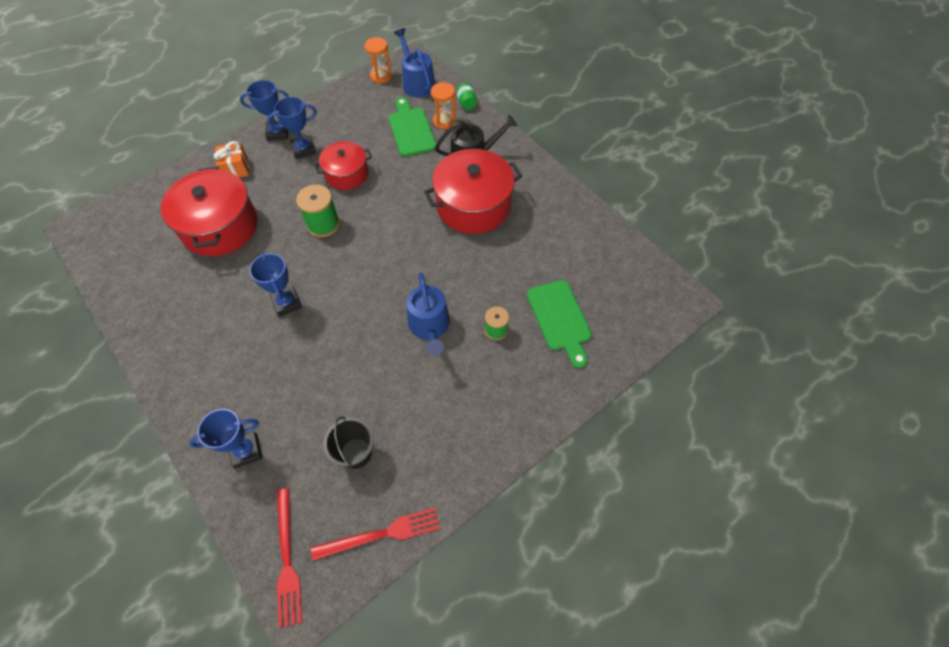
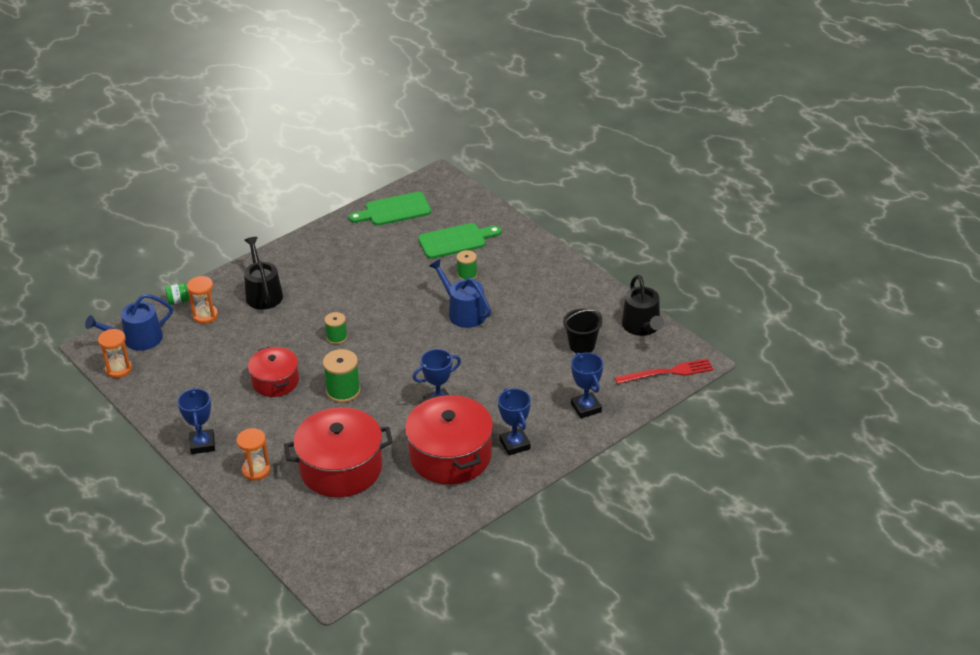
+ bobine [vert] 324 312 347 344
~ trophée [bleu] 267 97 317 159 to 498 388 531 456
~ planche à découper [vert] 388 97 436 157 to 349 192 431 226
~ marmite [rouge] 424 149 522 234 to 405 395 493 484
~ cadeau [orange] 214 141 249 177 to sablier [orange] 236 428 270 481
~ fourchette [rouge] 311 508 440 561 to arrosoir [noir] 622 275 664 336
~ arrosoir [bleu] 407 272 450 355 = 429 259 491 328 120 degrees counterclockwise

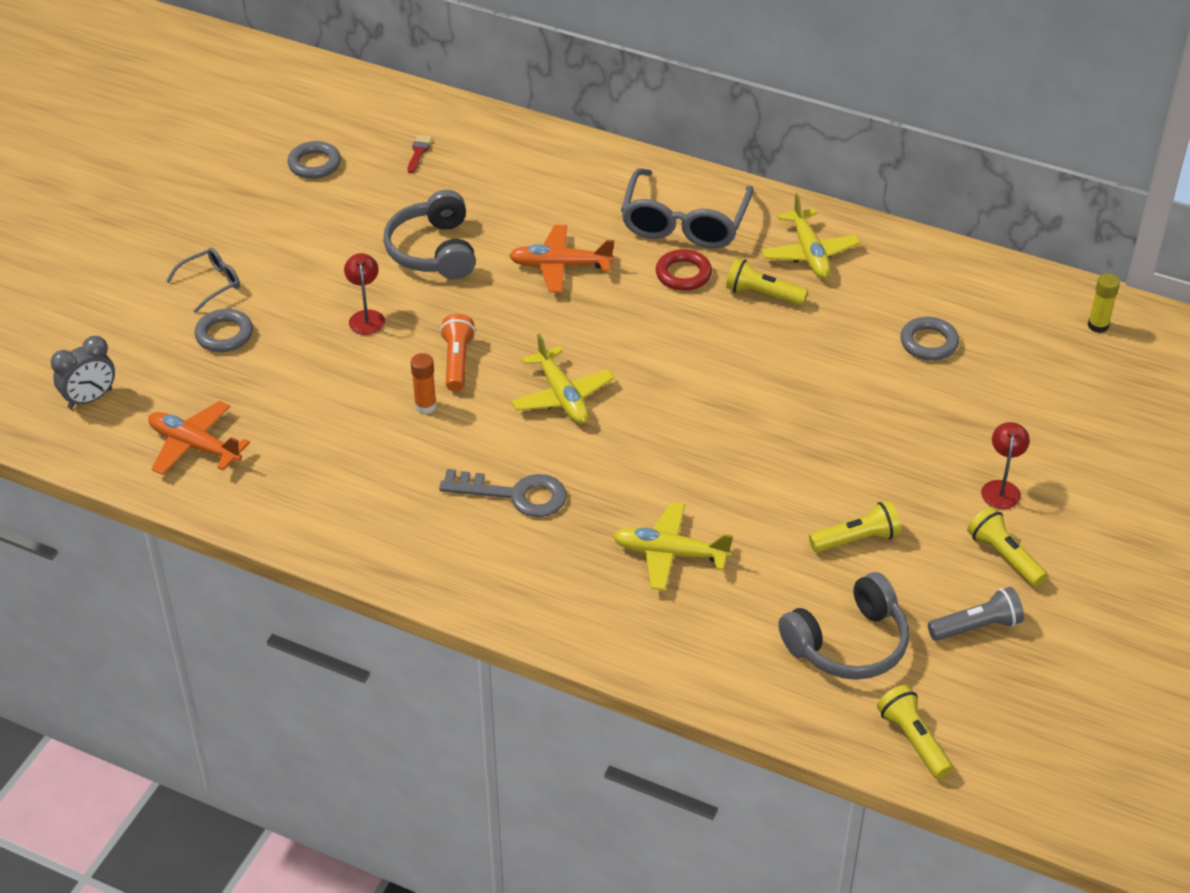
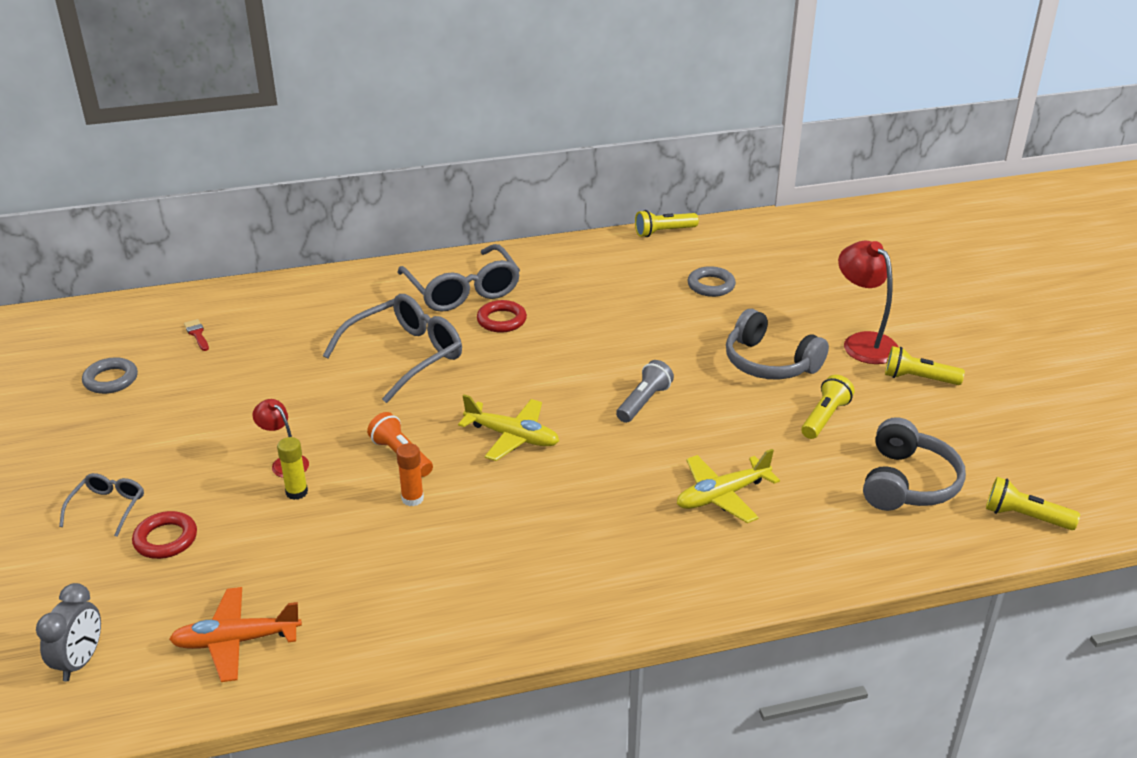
- clé [gris] 439 469 567 517
- avion [jaune] 761 193 861 279
~ casque audio [gris] 383 190 476 279 to 726 309 829 380
~ lampe de poche [jaune] 726 258 808 306 to 635 210 699 237
~ lampe de poche [gris] 928 587 1024 641 to 616 360 674 423
~ bâton de colle [jaune] 1088 274 1120 333 to 277 437 308 500
~ avion [orange] 509 225 614 293 to lunettes [gris] 323 294 462 403
~ anneau [gris] 194 309 253 352 to anneau [rouge] 132 511 197 559
~ lampe [rouge] 981 422 1030 509 = 838 241 898 364 x1.69

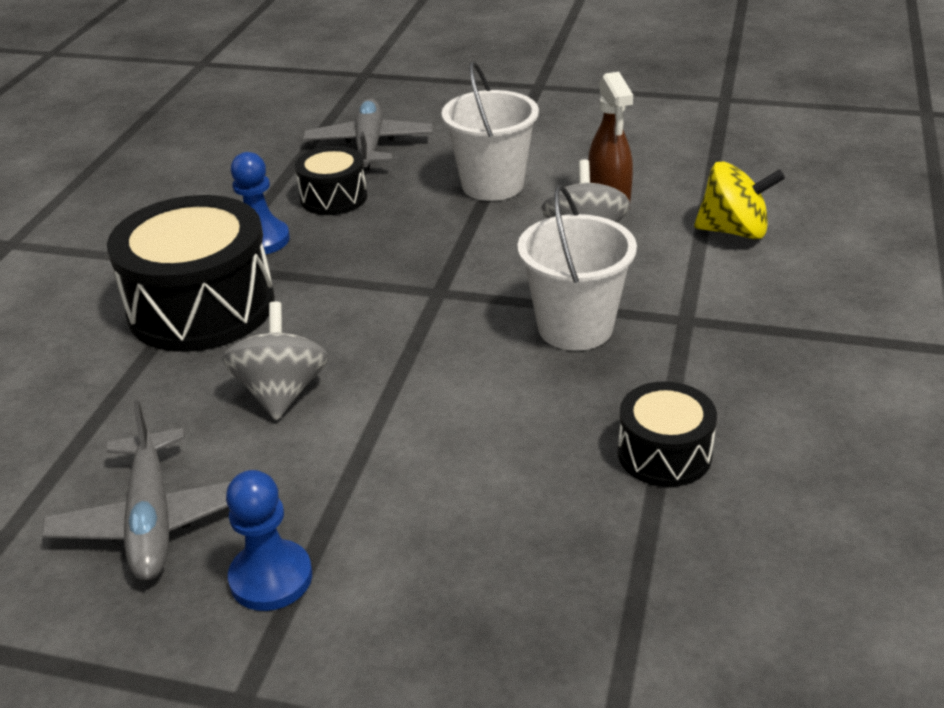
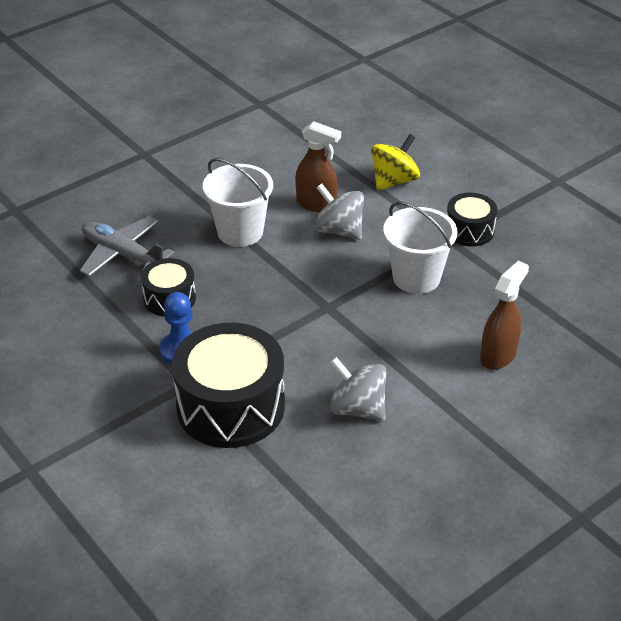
- avion [gris] 42 400 230 580
- pion [bleu] 226 470 312 611
+ vaporisateur [marron] 480 261 529 370
~ tambour [noir] 618 381 717 487 to 447 193 497 246

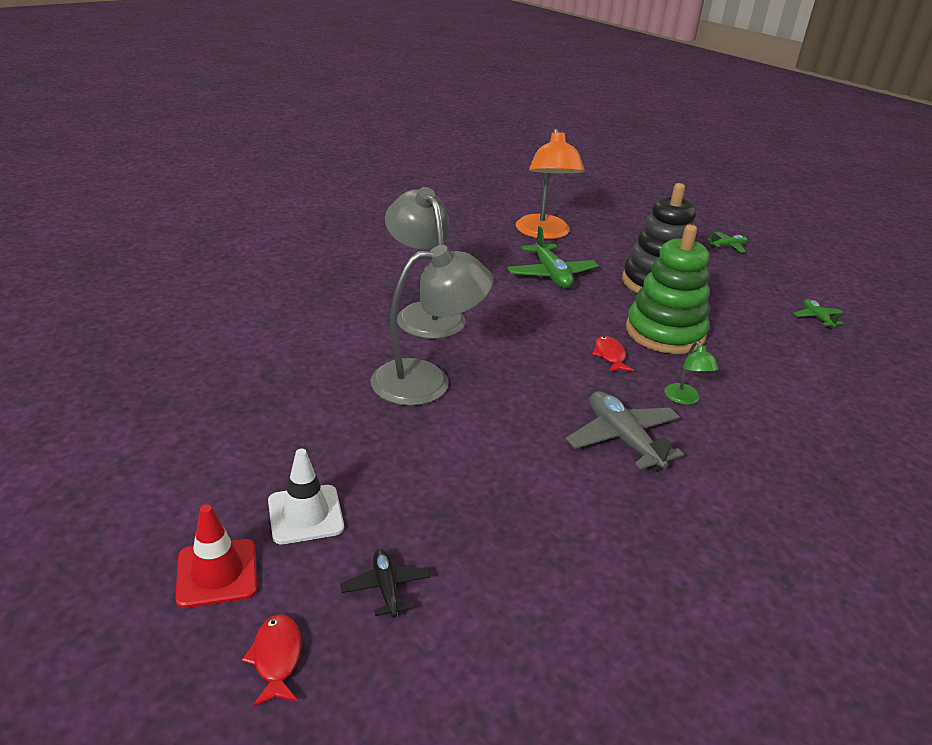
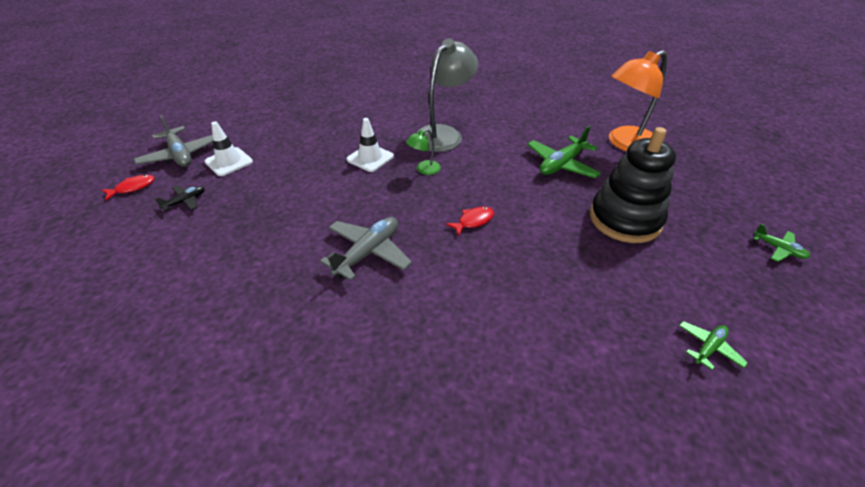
- jouet à empiler [vert] 626 225 710 354
~ lampe [vert] 665 341 719 405 to 406 129 441 175
~ cône de chantier [rouge] 175 504 257 608 to avion [gris] 134 115 213 167
~ lampe [gris] 371 245 493 406 to cône de chantier [blanc] 346 118 394 172

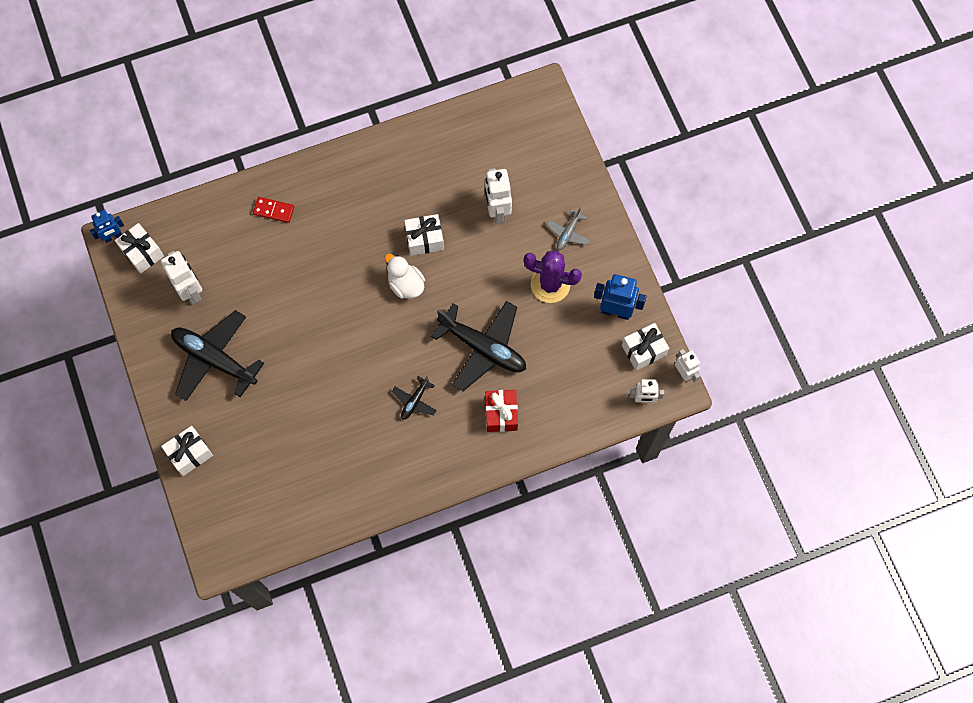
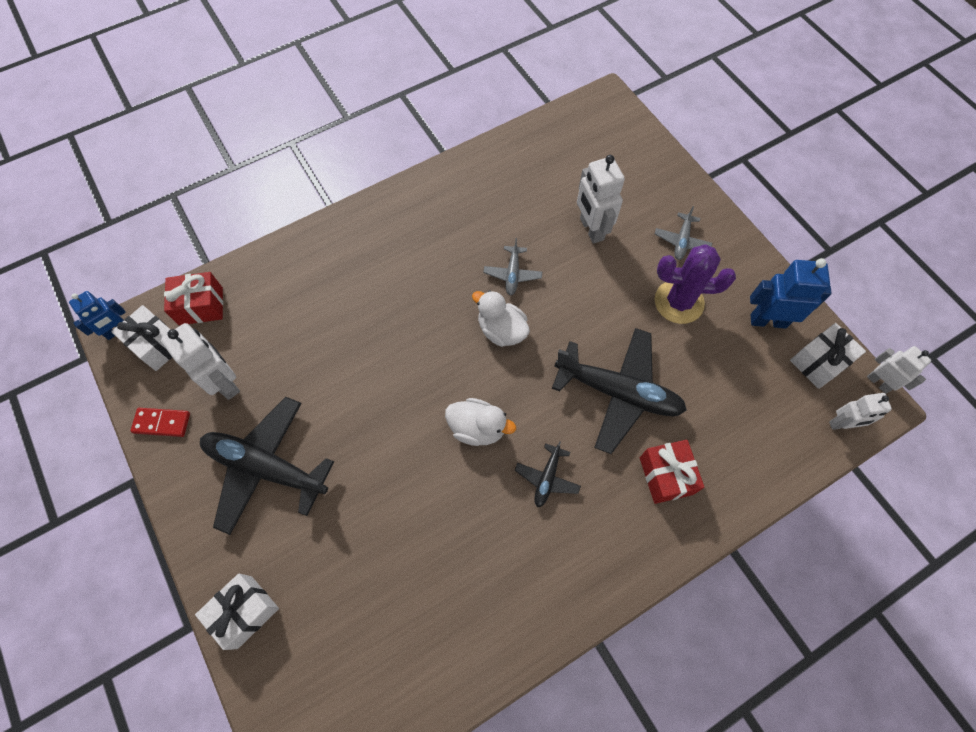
+ cadeau [rouge] 164 272 223 325
+ canard [blanc] 445 398 516 446
~ domino [rouge] 253 197 294 223 to 130 408 190 437
~ cadeau [blanc] 404 214 444 256 to avion [gris] 483 238 542 296

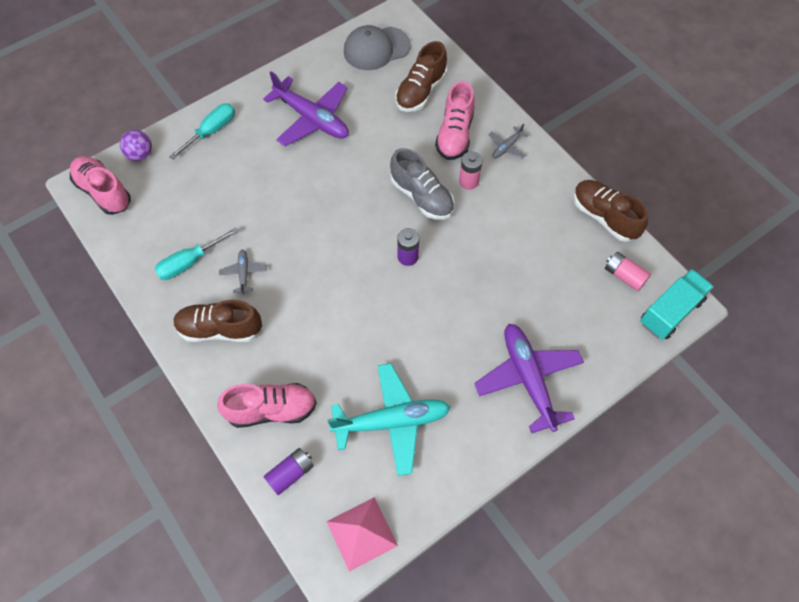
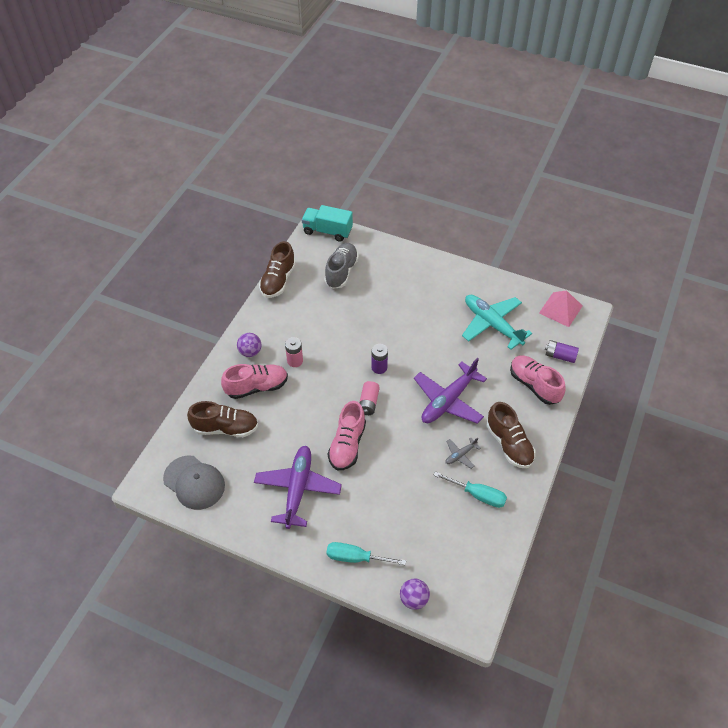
~ chaussure [rose] 70 156 131 215 to 328 401 366 470
~ chaussure [gris] 390 148 455 220 to 324 243 359 289
~ avion [violet] 474 324 584 433 to 414 358 487 424
~ pile [rose] 605 252 651 291 to 360 381 380 415
~ avion [gris] 488 124 528 159 to balle [violet] 237 333 262 357

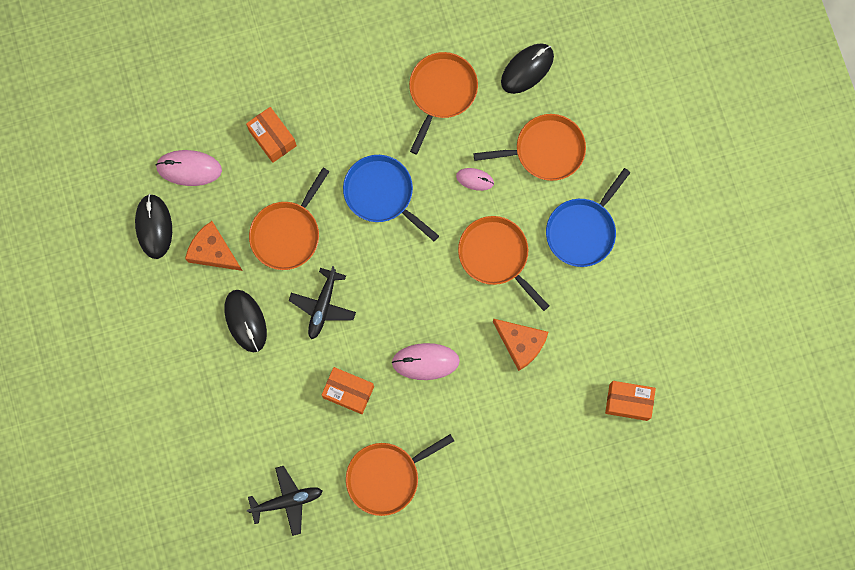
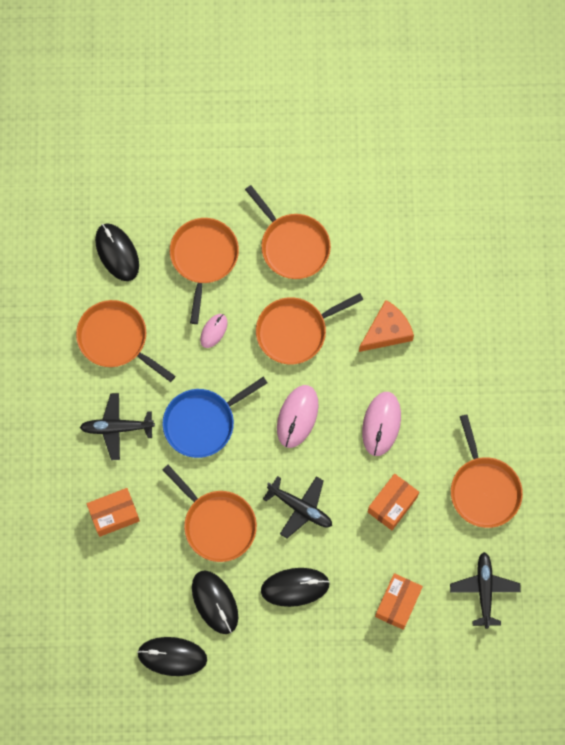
+ avion [noir] 80 393 155 460
~ souris [rose] 156 150 222 186 to 277 385 319 448
~ boîte [orange] 605 381 656 421 to 375 573 423 630
~ fromage [orange] 185 221 243 271 to souris [noir] 192 571 238 634
~ poêle [bleu] 546 168 631 267 to poêle [orange] 245 185 331 279

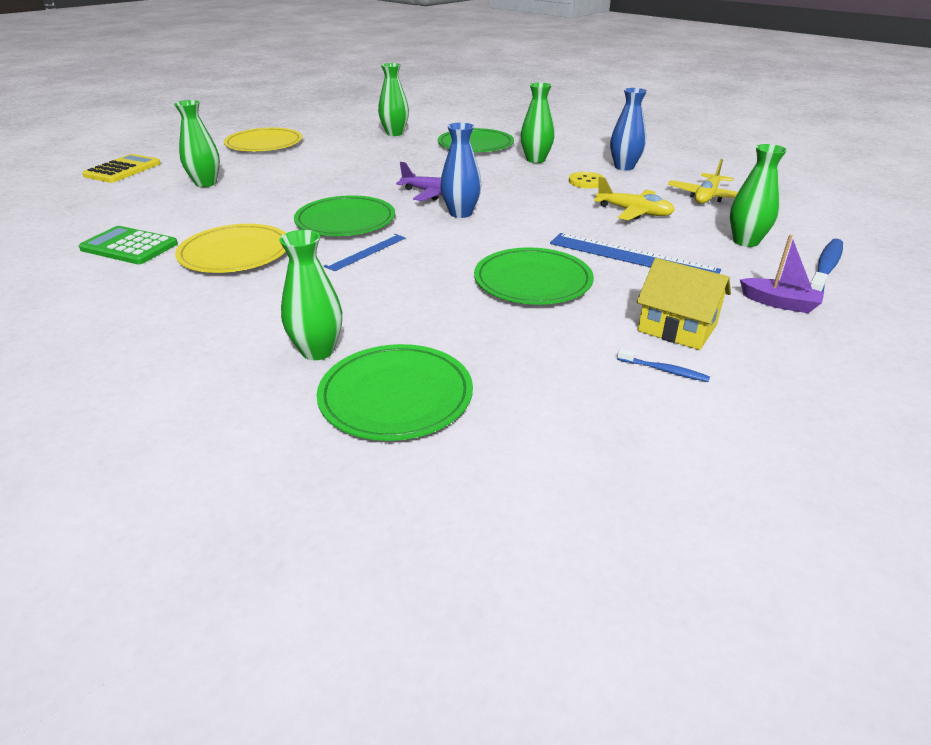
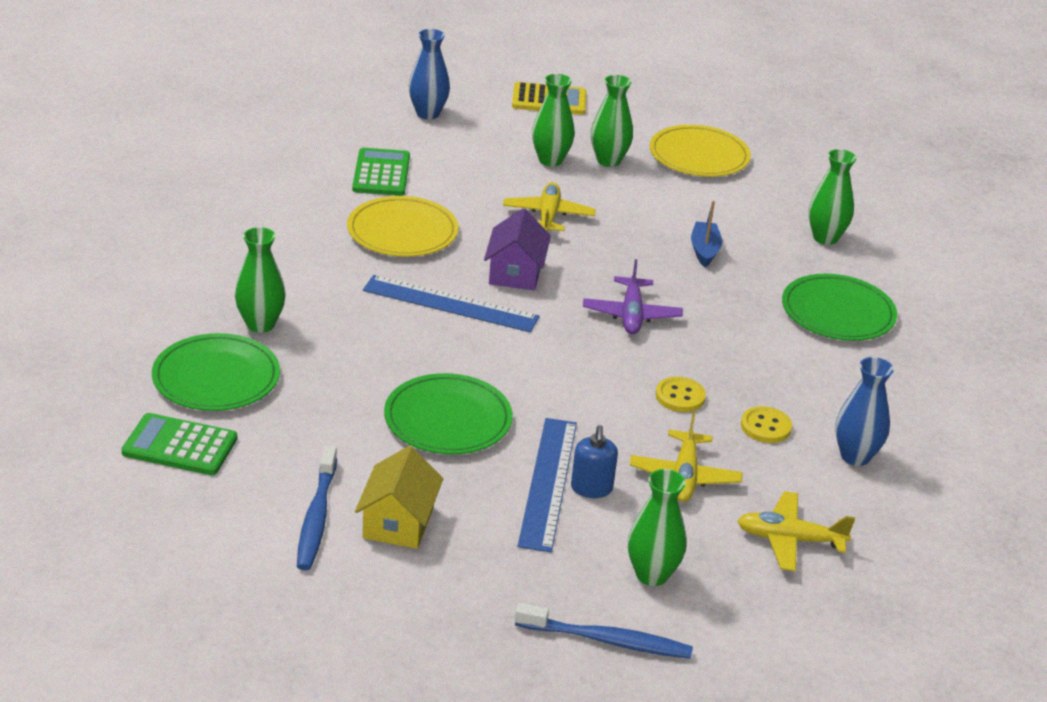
- bateau [violet] 740 235 824 313
+ calculatrice [vert] 122 413 237 475
+ avion [jaune] 503 182 596 232
+ distributeur de savon [bleu] 571 425 618 498
+ bouton [jaune] 656 377 706 412
+ bateau [bleu] 691 201 722 267
~ vase [bleu] 440 123 482 218 to 409 29 450 119
~ vase [vert] 520 83 555 163 to 591 75 633 167
~ assiette [vert] 294 195 395 236 to maison [violet] 484 208 551 291
~ règle [bleu] 324 234 405 271 = 363 275 540 332 x1.71
~ brosse à dents [bleu] 617 348 710 382 = 297 445 337 570 x1.94

